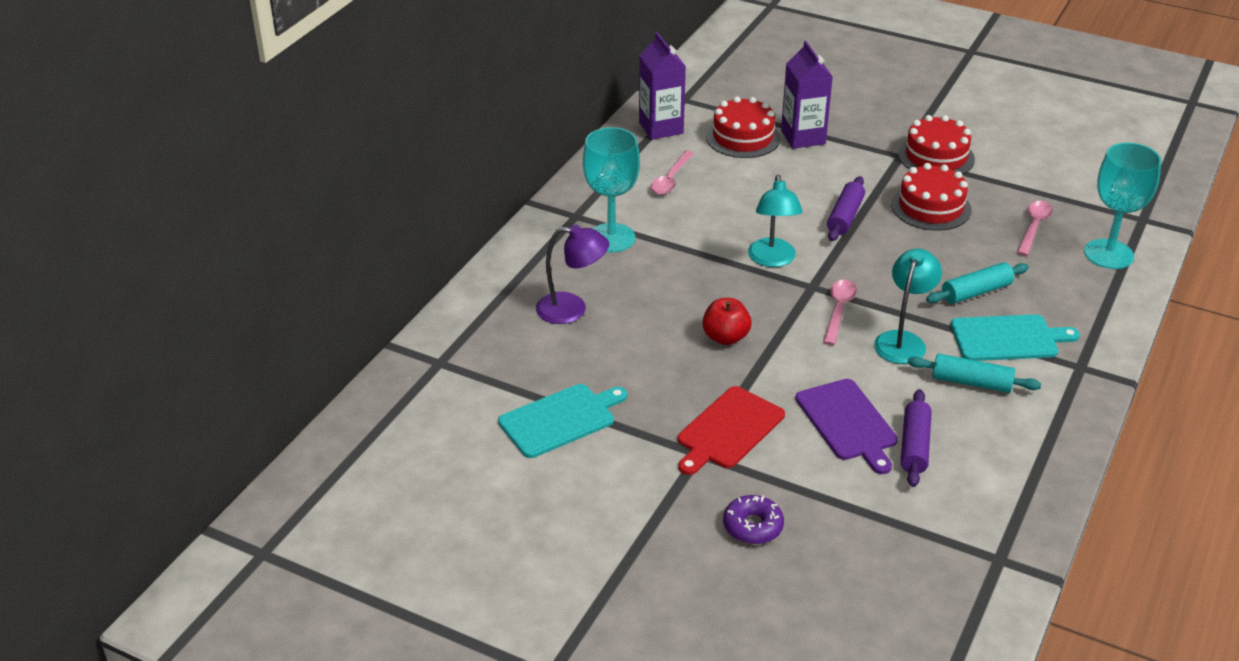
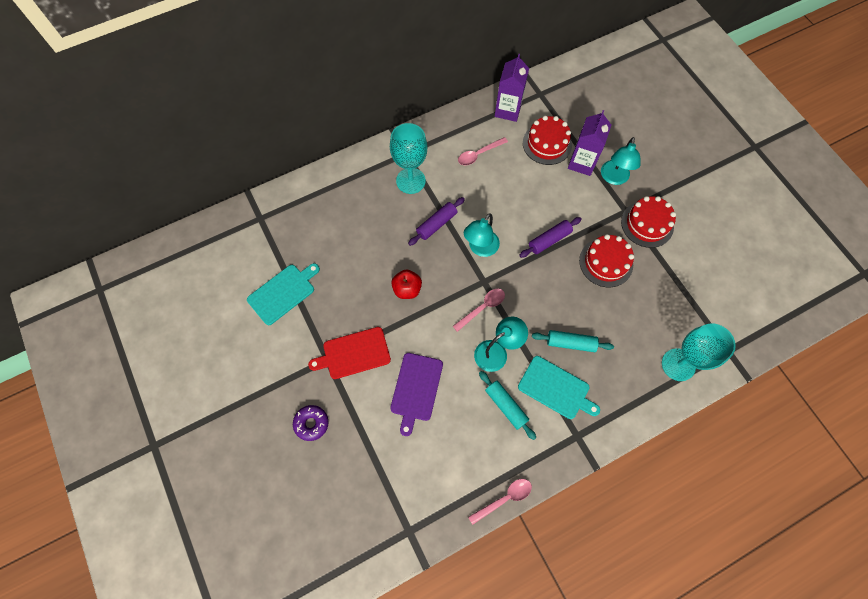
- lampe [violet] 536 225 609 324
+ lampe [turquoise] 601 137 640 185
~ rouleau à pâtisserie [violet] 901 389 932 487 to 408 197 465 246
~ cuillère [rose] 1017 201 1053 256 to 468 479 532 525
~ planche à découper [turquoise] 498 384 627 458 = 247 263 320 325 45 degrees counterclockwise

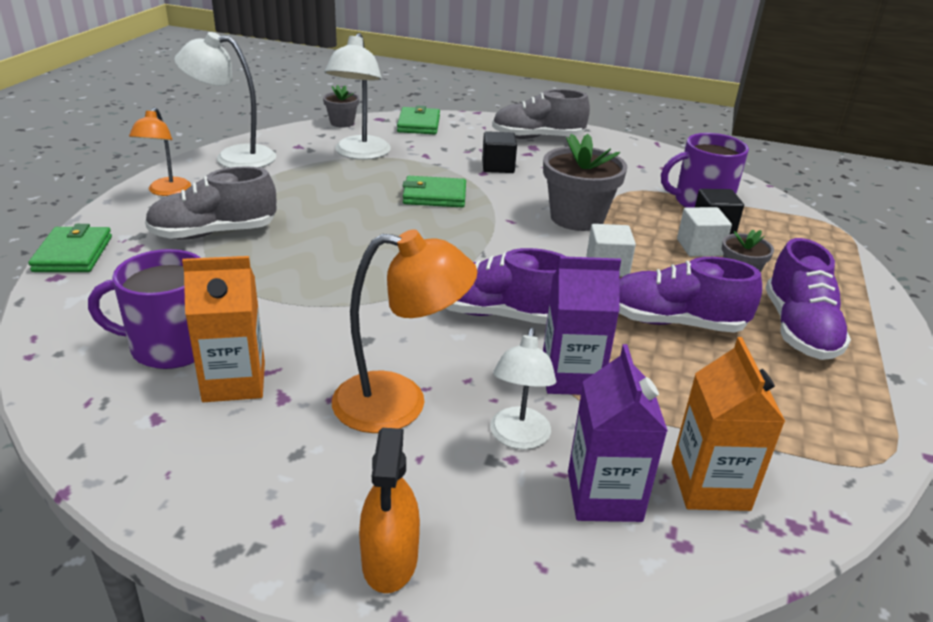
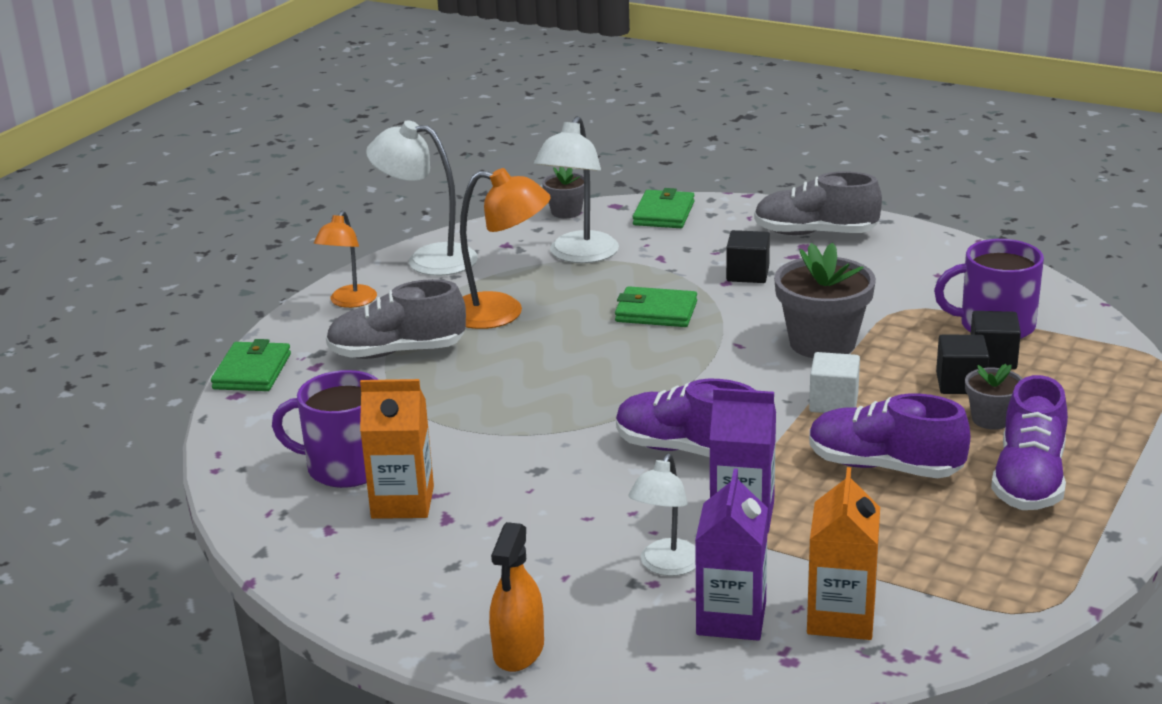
~ lampe [orange] 332 229 477 433 to 460 168 551 329
~ cube [blanc] 677 207 732 257 to cube [noir] 936 335 989 394

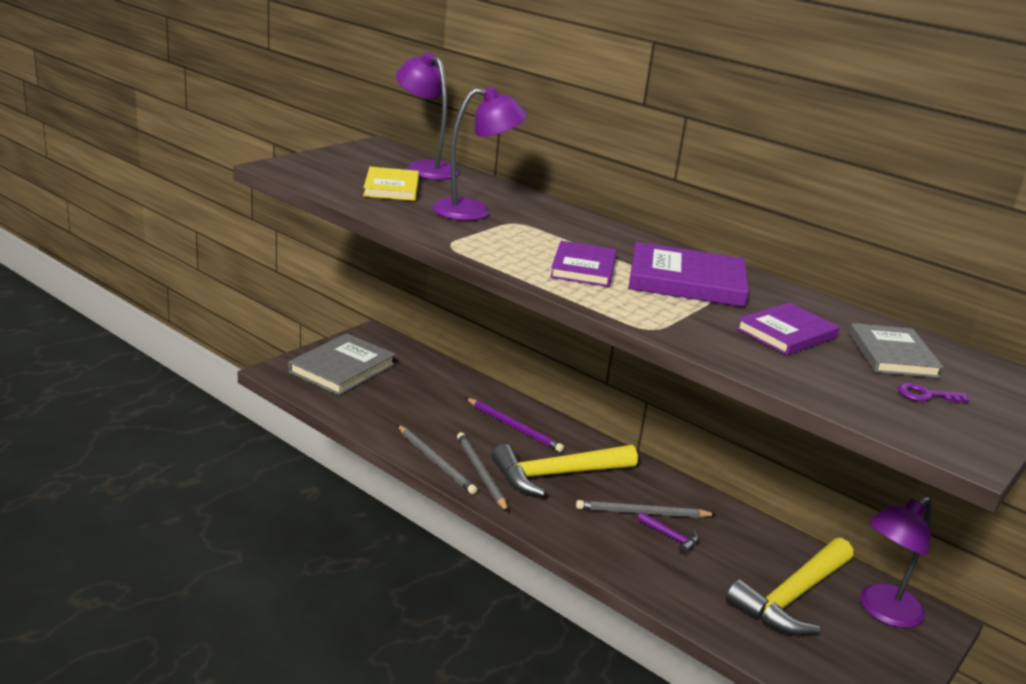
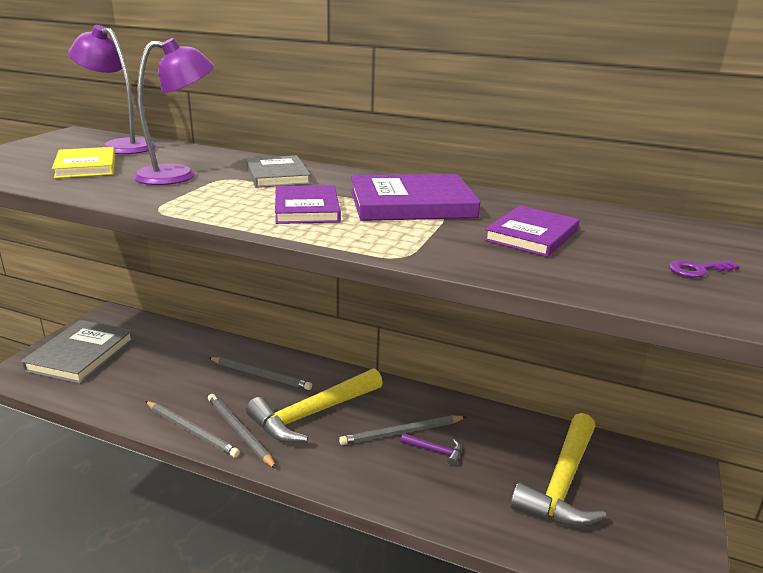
- lampe [violet] 860 497 931 628
~ livre [gris] 849 323 943 378 to 246 155 311 188
~ crayon [violet] 466 398 564 452 to crayon [gris] 208 357 312 390

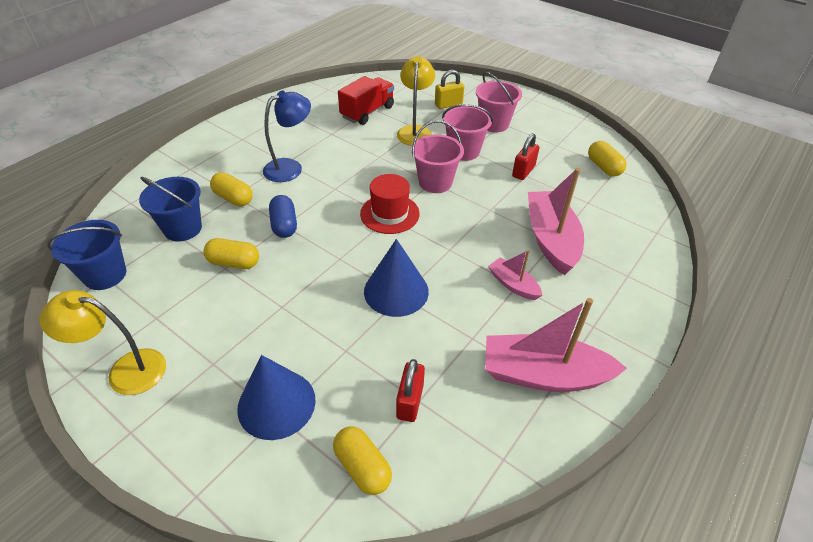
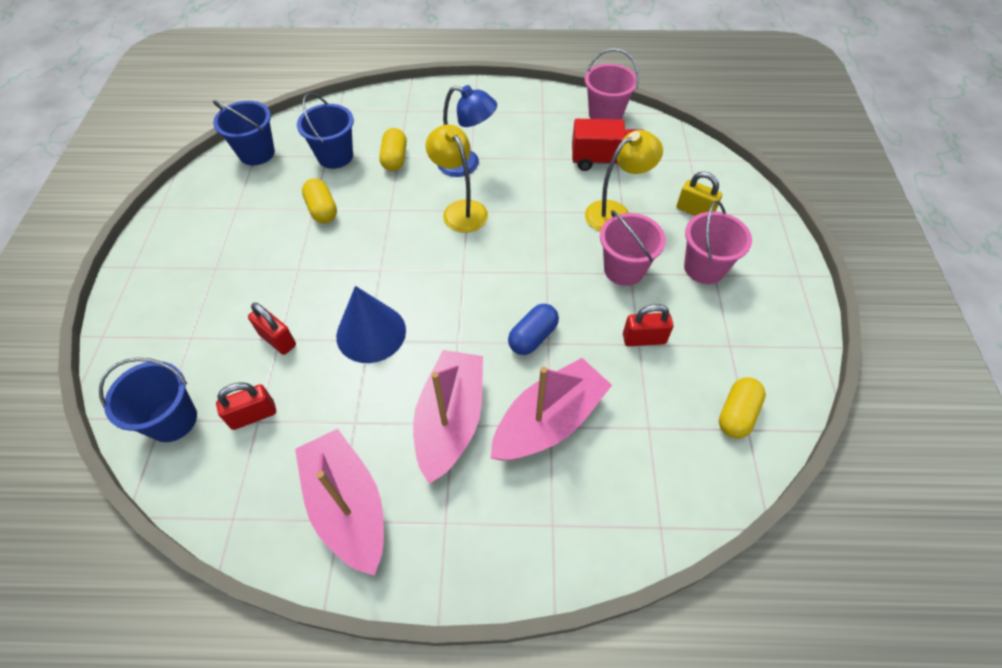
- cône [bleu] 237 355 316 440
- chapeau [rouge] 360 174 420 234
+ cadenas [rouge] 248 303 296 355
~ lampe [jaune] 39 290 166 395 to 425 124 488 233
~ gélule [bleu] 269 195 297 238 to 508 304 559 355
~ seau [rose] 411 120 464 193 to 585 48 639 120
~ gélule [jaune] 333 427 392 495 to seau [bleu] 99 358 197 442
~ bateau [rose] 488 250 542 300 = 413 350 483 484 x1.93

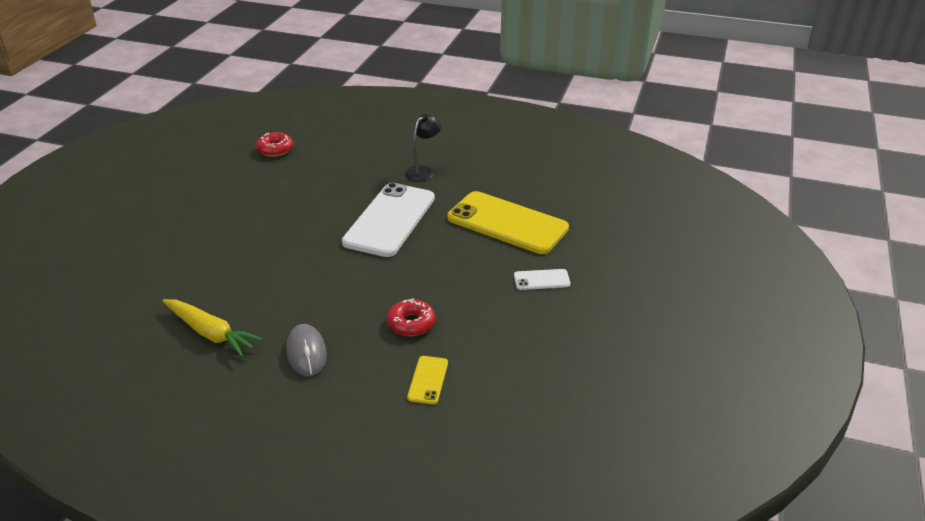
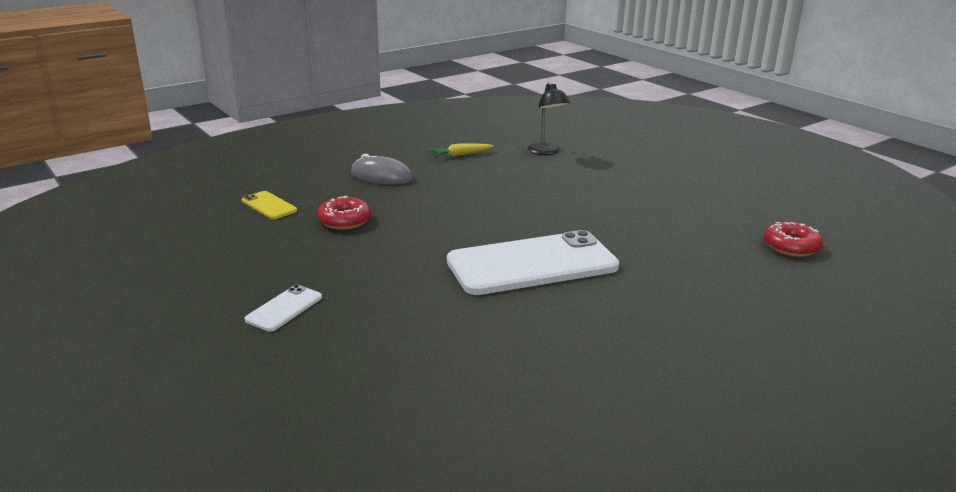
- téléphone [jaune] 447 191 569 254
~ lampe [noir] 405 114 441 182 to 528 82 570 155
~ téléphone [blanc] 342 183 435 257 = 447 230 619 295 75 degrees counterclockwise
~ carotte [jaune] 163 299 263 357 = 429 143 494 157 x0.58

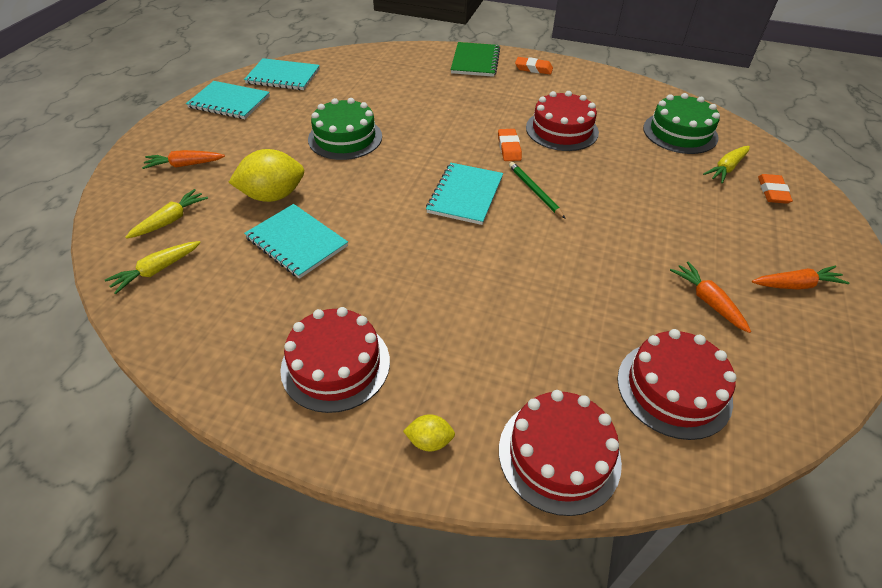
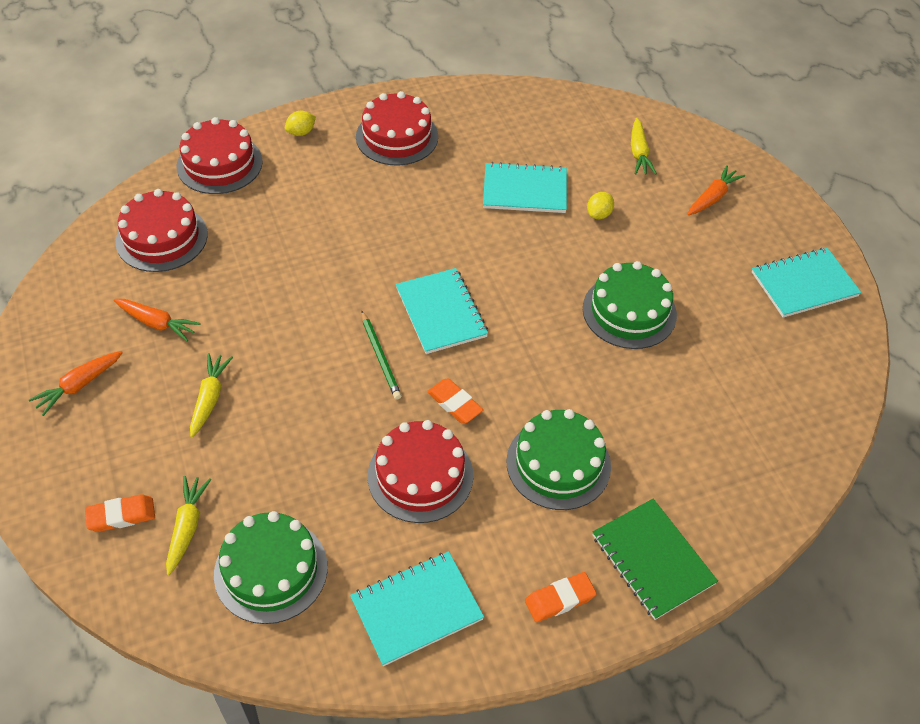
+ gâteau [vert] 506 409 611 510
~ carotte [jaune] 105 241 201 294 to 190 353 233 438
~ carnet [turquoise] 244 58 320 90 to 350 551 484 666
~ crayon [vert] 509 162 566 219 = 361 311 402 400 45 degrees clockwise
~ gomme [orange] 758 174 793 204 = 85 494 155 532 75 degrees counterclockwise
~ citron [jaune] 228 149 305 202 = 587 192 614 219 x0.49

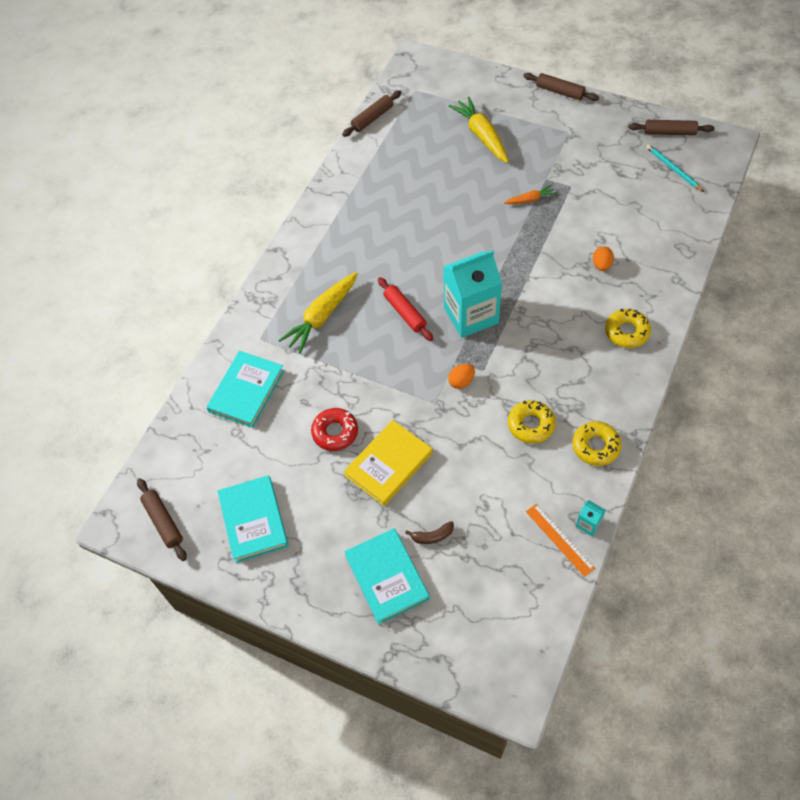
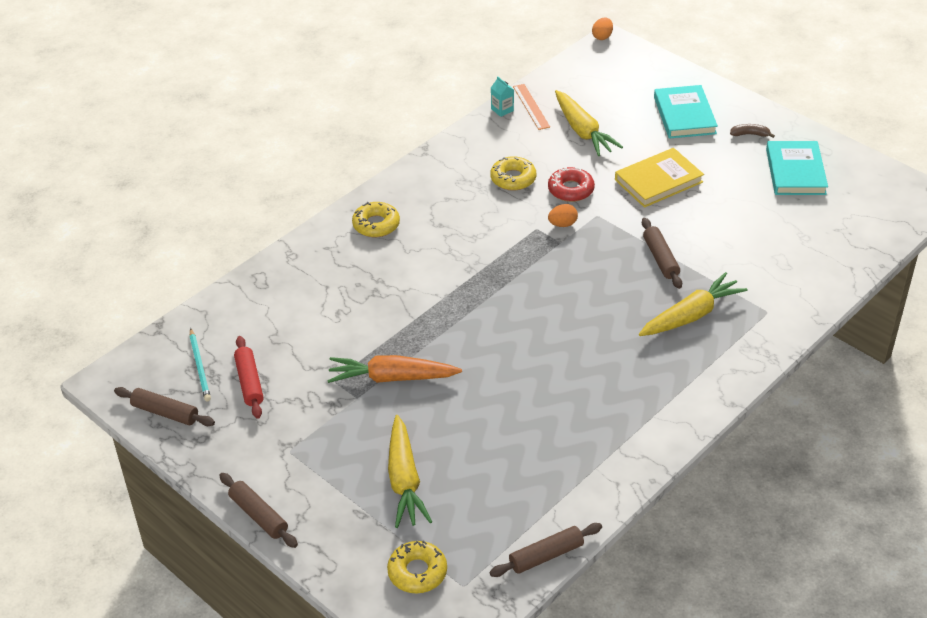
- livre [turquoise] 207 351 284 428
- brique de lait [turquoise] 443 250 502 338
+ carotte [jaune] 555 90 623 156
~ rouleau à pâtisserie [marron] 137 478 187 561 to 642 218 682 289
~ beignet [rouge] 311 408 358 451 to 548 167 595 202
~ rouleau à pâtisserie [rouge] 378 277 433 341 to 234 336 264 419
~ banane [marron] 405 521 454 544 to 730 124 775 138
~ beignet [jaune] 572 421 621 466 to 387 540 447 593
~ œuf [orange] 593 246 614 271 to 592 17 613 40
~ carotte [orange] 504 185 556 204 = 327 355 462 383 x1.93

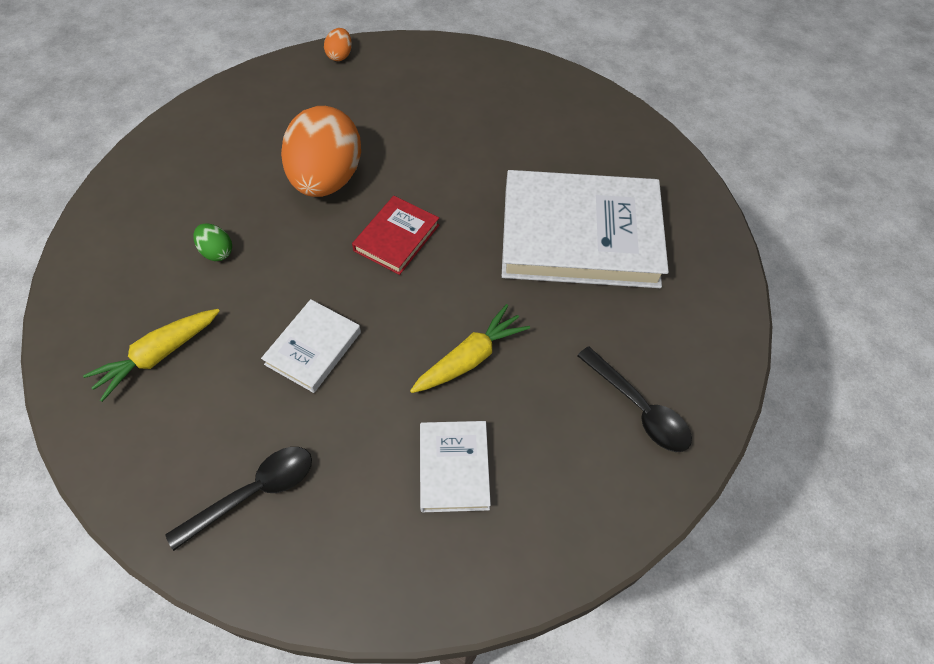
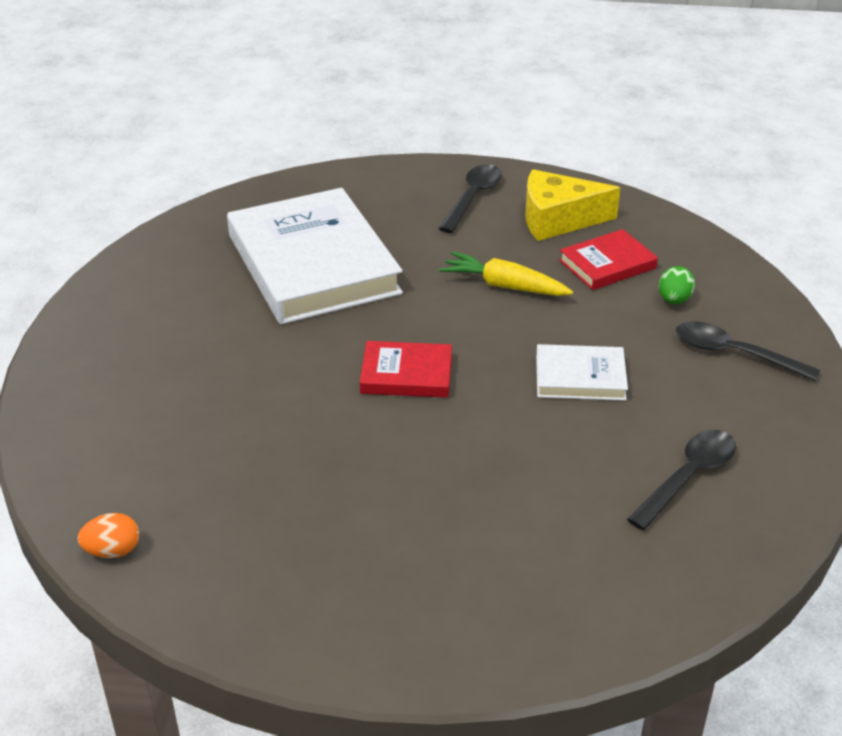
- œuf [orange] 281 106 361 197
+ fromage [jaune] 525 169 620 241
~ œuf [vert] 193 223 232 261 to 659 266 695 304
~ carotte [jaune] 83 309 220 402 to cuillère [noir] 627 430 736 530
~ livre [blanc] 420 421 491 512 to livre [rouge] 559 229 658 290

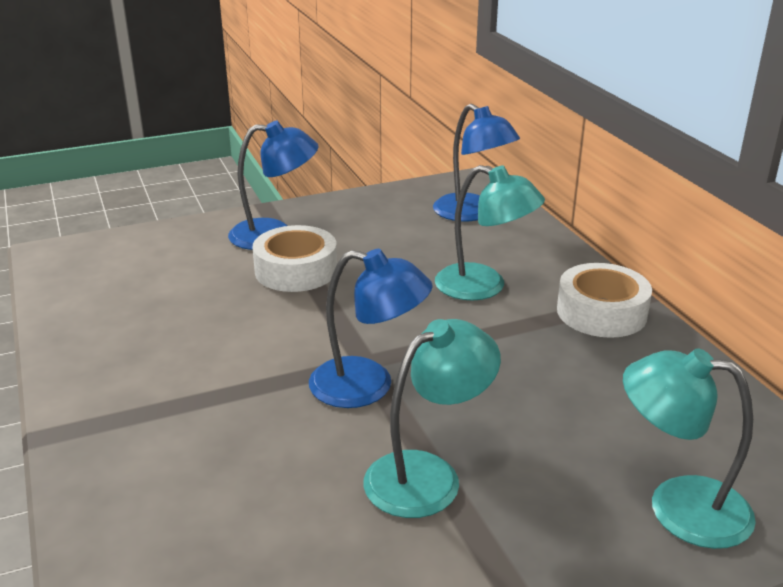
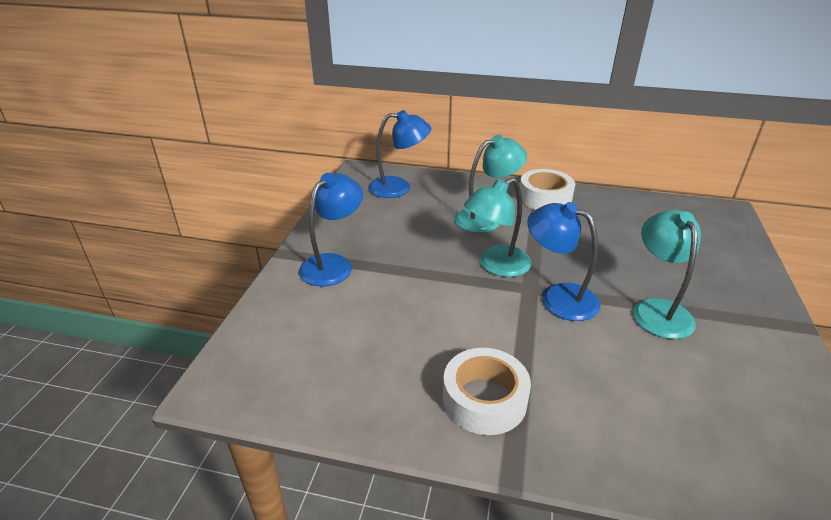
~ ruban adhésif [blanc] 252 225 337 292 to 443 348 531 435
~ lampe [turquoise] 623 348 756 549 to 464 178 532 277
~ lampe [bleu] 309 249 433 408 = 527 202 600 321 105 degrees counterclockwise

